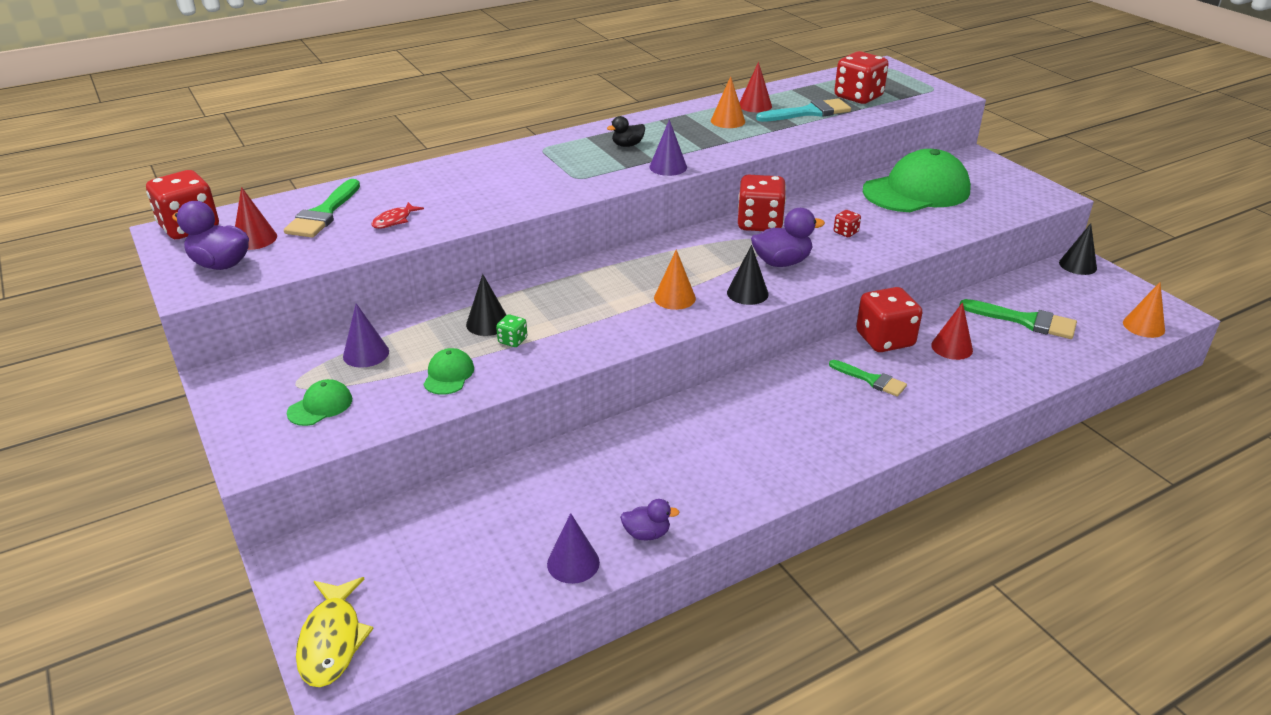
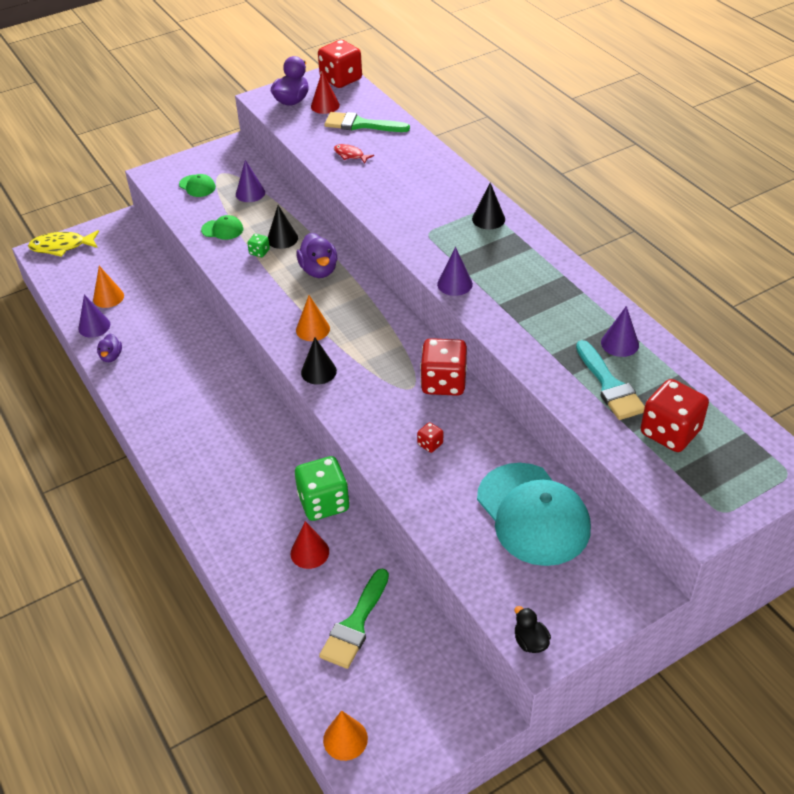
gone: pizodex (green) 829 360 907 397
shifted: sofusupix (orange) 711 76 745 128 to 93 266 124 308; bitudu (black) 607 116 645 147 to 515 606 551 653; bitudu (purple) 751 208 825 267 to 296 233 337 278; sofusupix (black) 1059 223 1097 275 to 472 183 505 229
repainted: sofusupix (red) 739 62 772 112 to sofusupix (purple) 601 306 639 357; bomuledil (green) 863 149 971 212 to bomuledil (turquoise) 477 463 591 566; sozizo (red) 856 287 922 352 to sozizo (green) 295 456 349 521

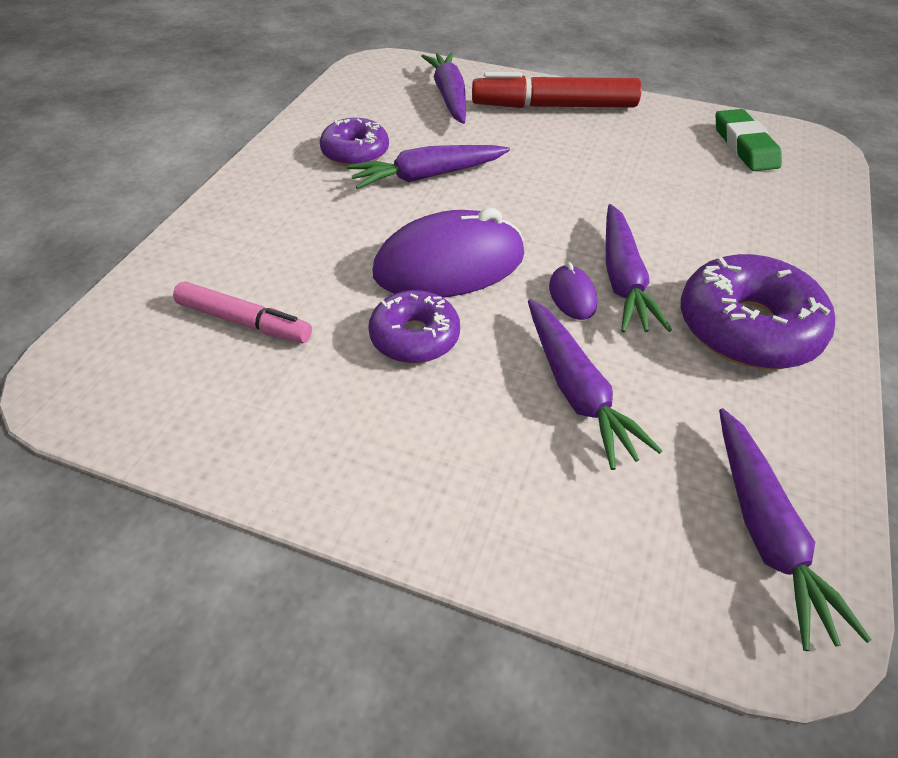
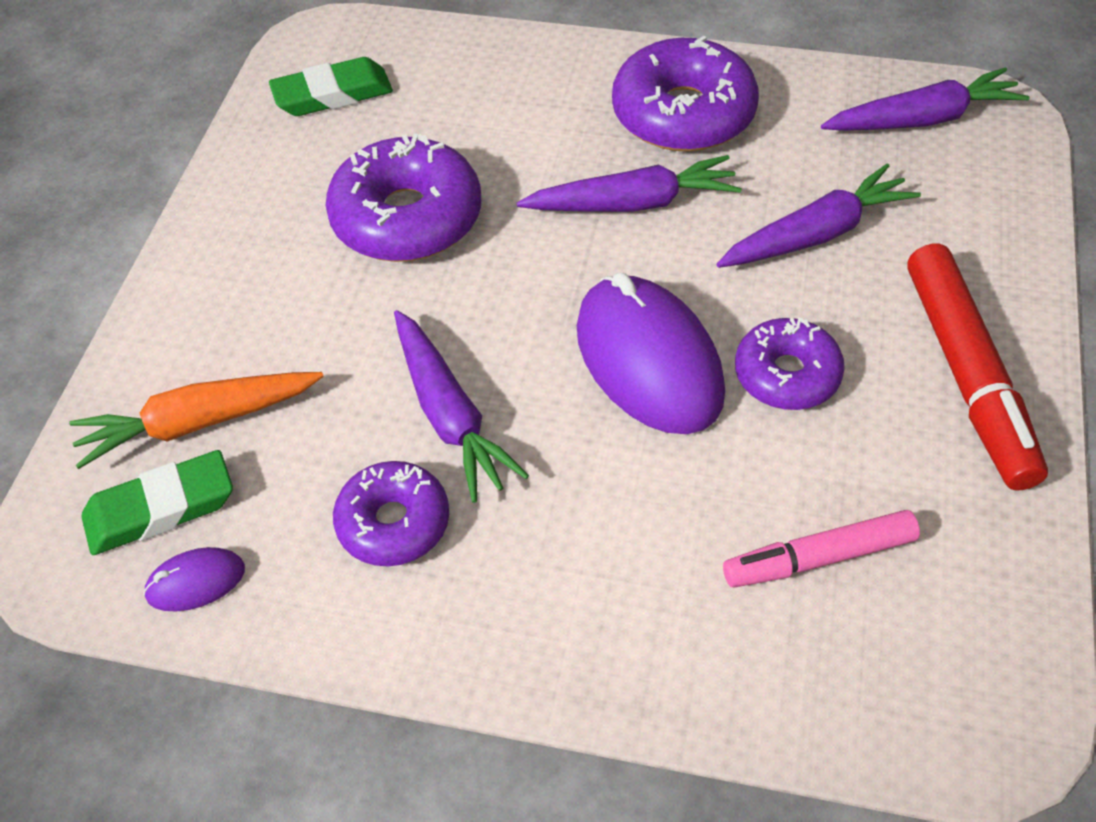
new: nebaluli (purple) 326 134 481 262; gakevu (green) 81 450 233 555
shifted: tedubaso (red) 472 72 642 108 to 907 244 1048 490; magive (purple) 549 262 597 320 to 143 547 245 611
repainted: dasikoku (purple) 421 52 466 124 to dasikoku (orange) 69 372 324 469
rotated: tedubaso (pink) 173 281 312 343 = 723 510 920 588 120 degrees counterclockwise

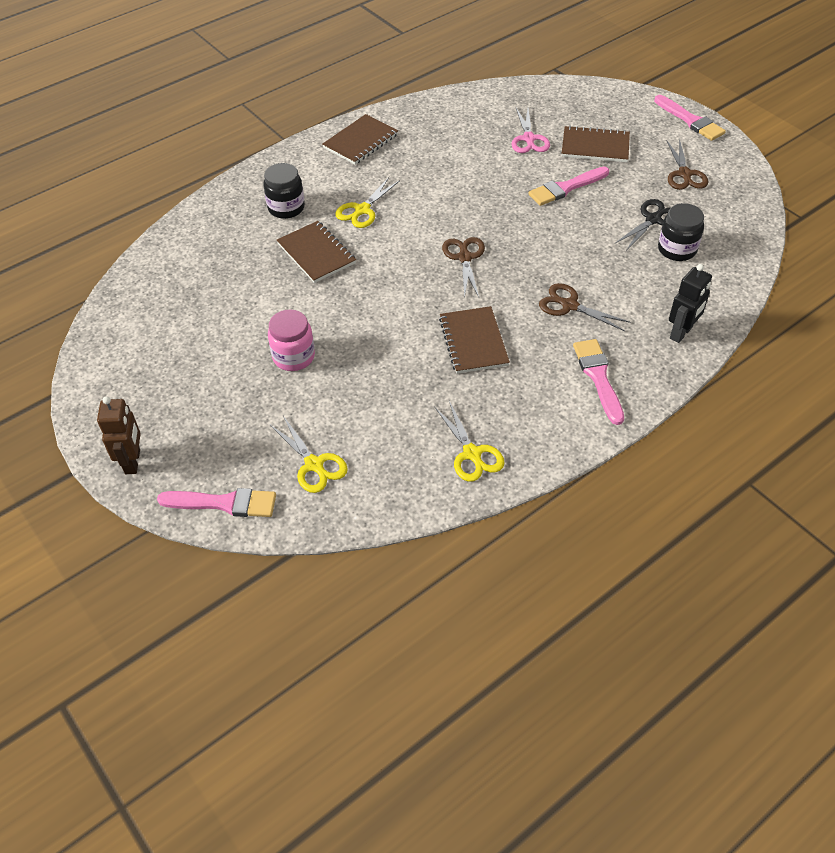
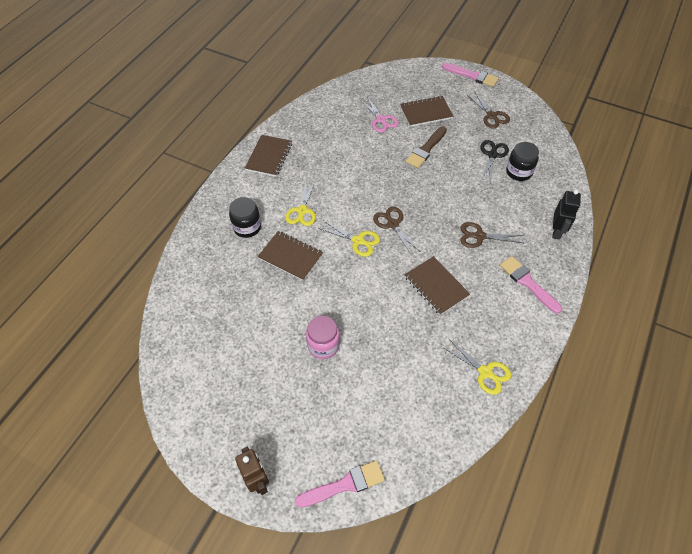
shifted: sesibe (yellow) 270 416 348 493 to 318 220 380 257
repainted: pizodex (pink) 528 167 609 206 to pizodex (brown) 406 126 447 168

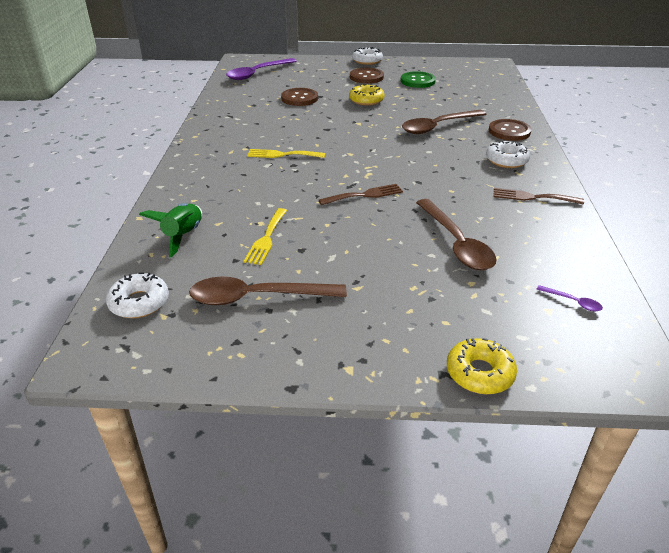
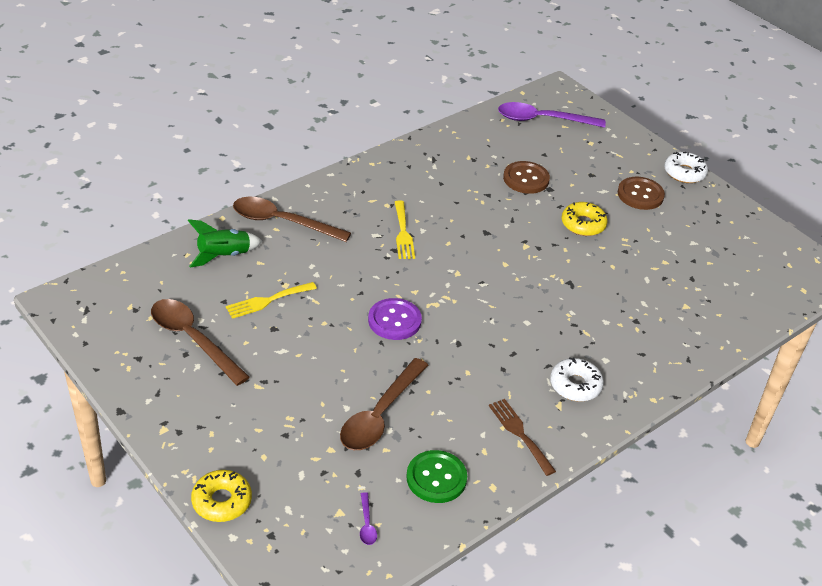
gone: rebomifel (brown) 489 119 531 141; nebaluli (white) 106 272 169 318
shifted: rebomifel (green) 401 71 436 88 to 406 450 467 503; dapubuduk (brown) 402 110 487 134 to 233 197 351 242
swapped: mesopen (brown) 319 184 403 205 to rebomifel (purple) 368 298 422 340
rotated: mesopen (yellow) 247 149 325 158 = 395 200 415 259 150 degrees counterclockwise

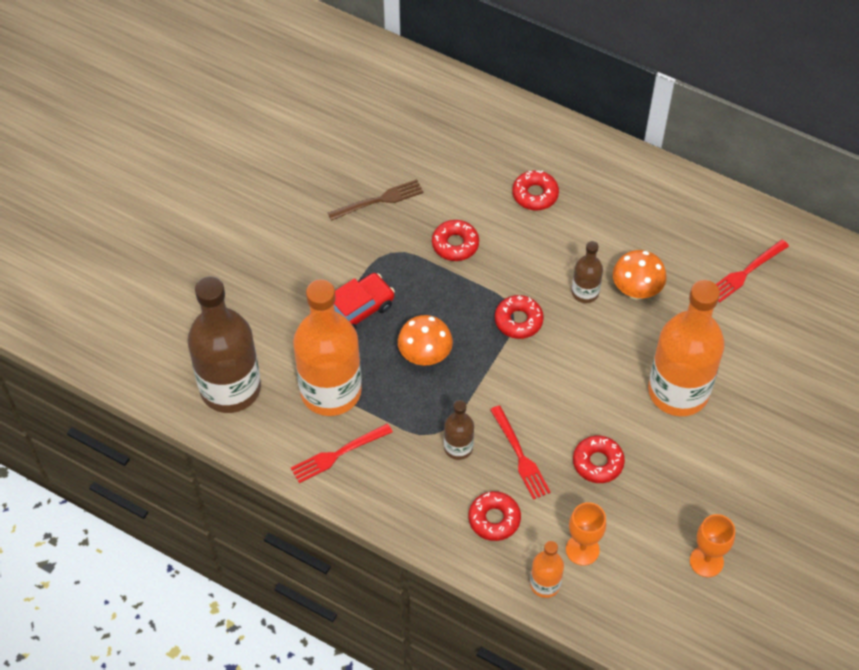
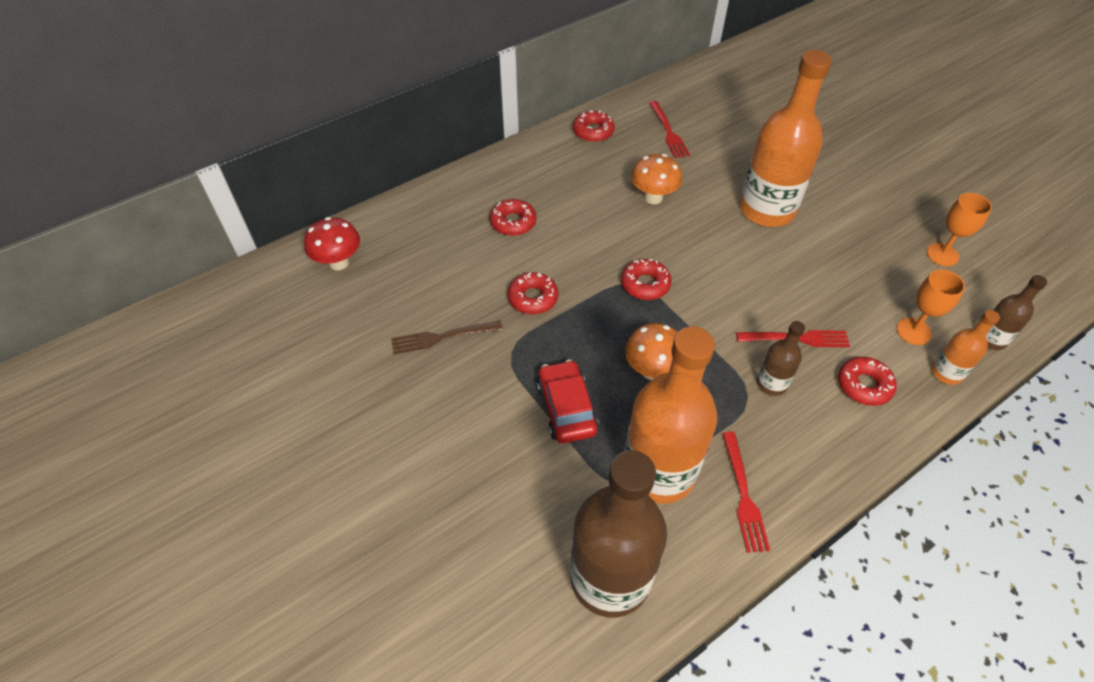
new: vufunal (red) 304 217 360 270
shifted: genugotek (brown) 572 241 603 303 to 986 275 1047 350; nebaluli (red) 573 436 625 483 to 573 110 615 142
rotated: mesopen (brown) 328 179 424 221 = 391 321 503 354 105 degrees counterclockwise

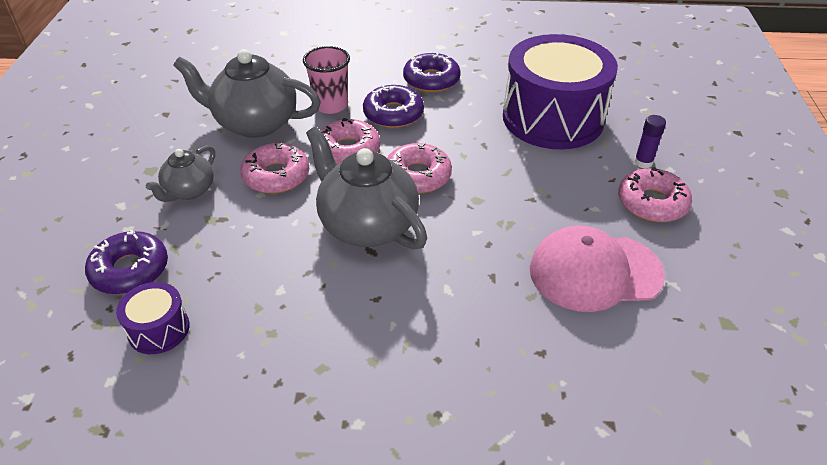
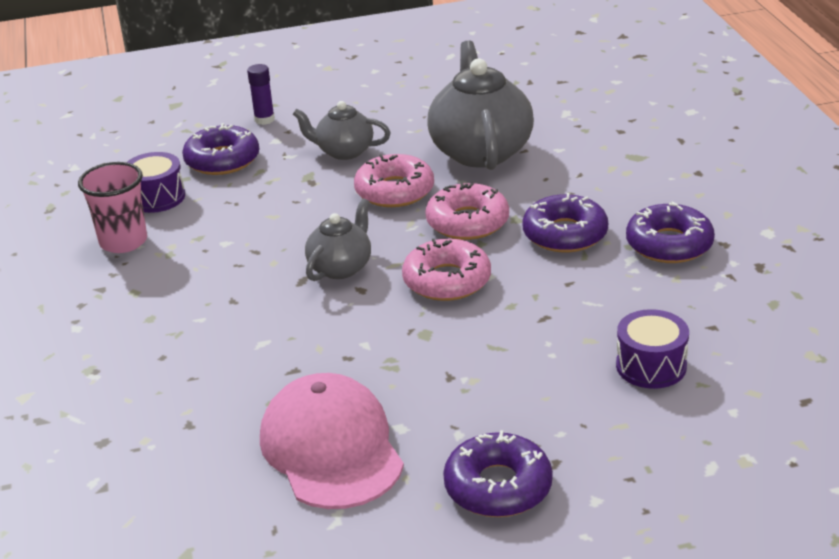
shifted: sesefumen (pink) 303 46 350 114 to 78 162 147 253; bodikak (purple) 634 115 666 168 to 247 64 275 125
repainted: nebaluli (pink) 618 167 692 222 to nebaluli (purple) 443 430 553 517
scaled: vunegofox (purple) 503 34 618 150 = 616 309 689 389 x0.43; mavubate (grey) 306 127 427 249 = 305 199 371 281 x0.56

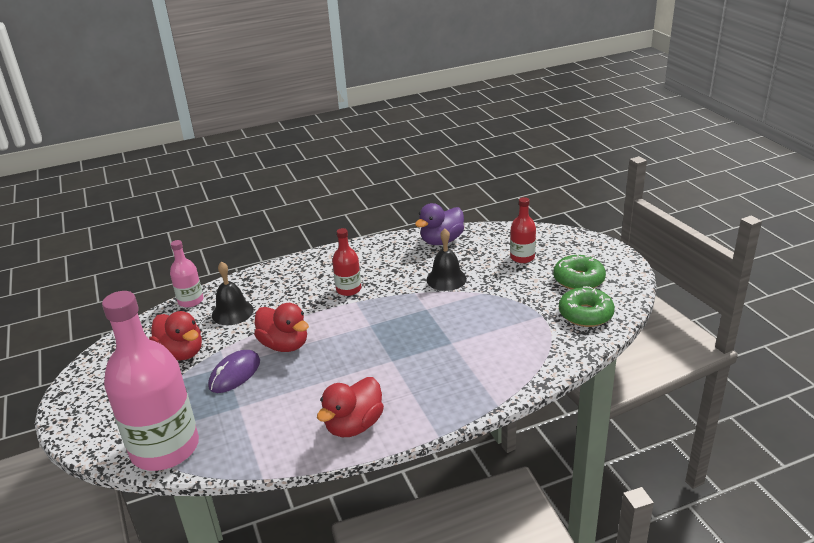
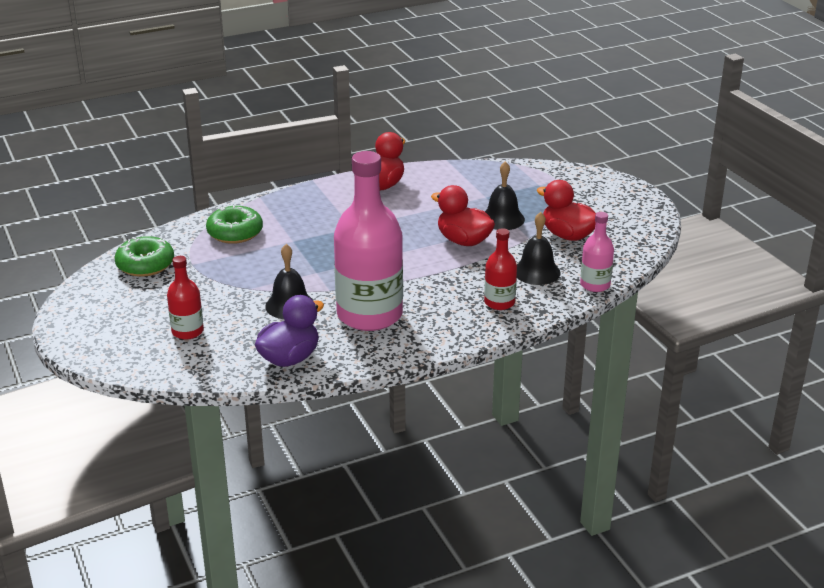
shifted: genugotek (red) 332 228 361 296 to 484 228 517 310; nebaluli (green) 553 253 606 290 to 206 205 263 244; genugotek (pink) 102 291 199 471 to 334 151 403 331
swapped: magive (purple) 208 350 260 393 to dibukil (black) 485 161 525 230

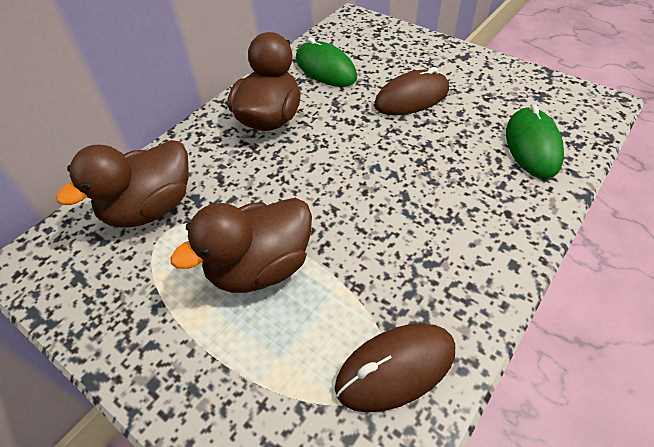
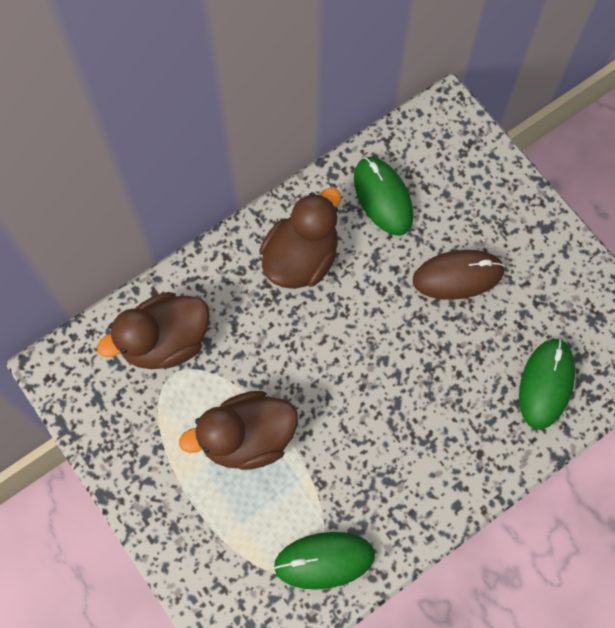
repainted: magive (brown) 335 323 455 413 to magive (green) 274 532 375 590

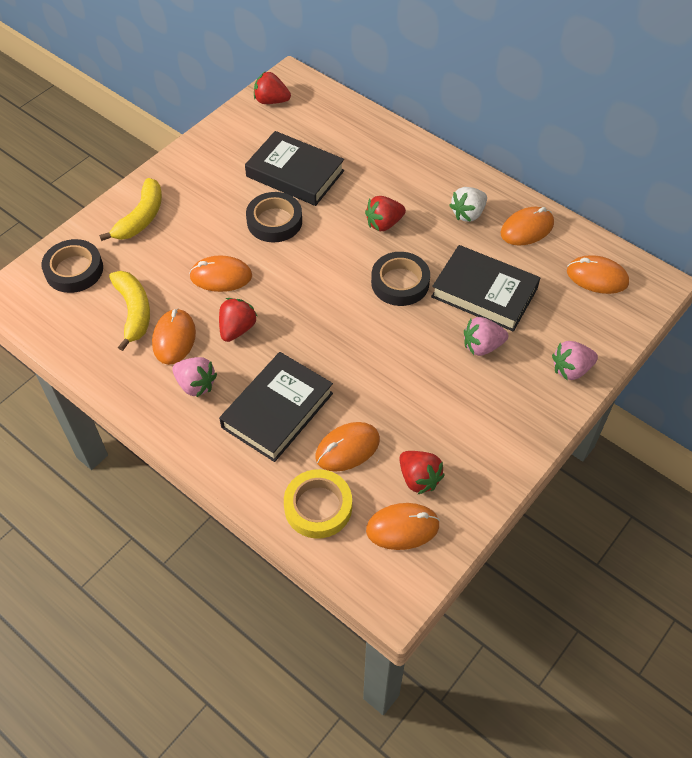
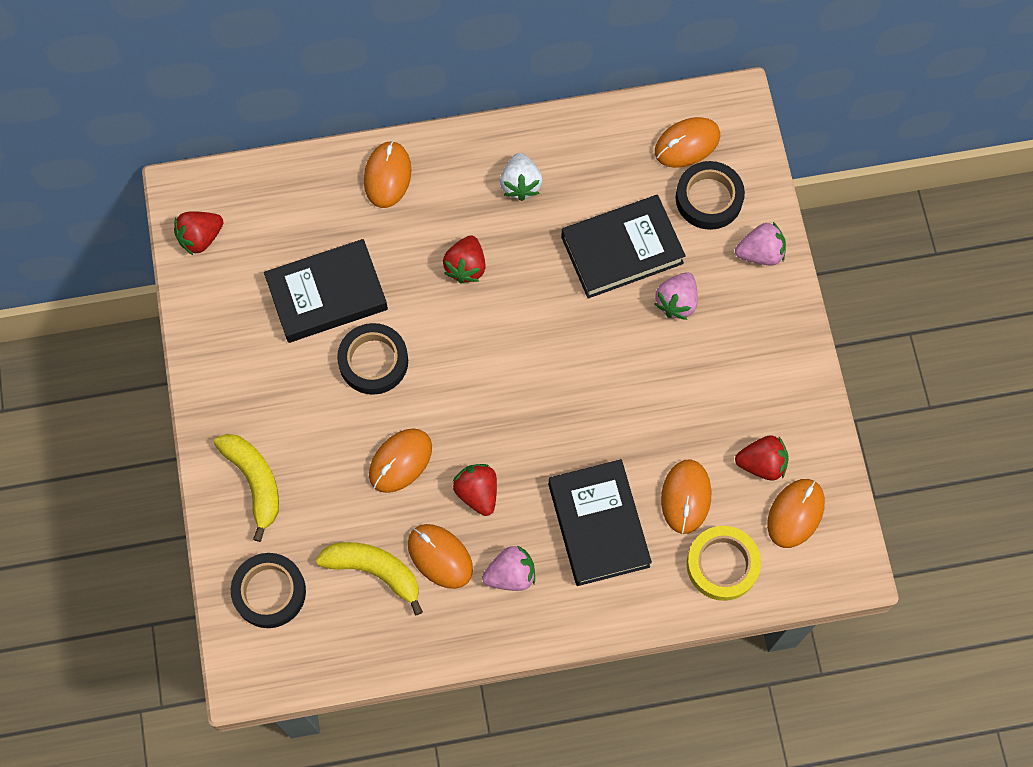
shifted: magive (orange) 501 207 554 246 to 364 141 411 208; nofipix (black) 371 252 430 306 to 675 161 745 230
rotated: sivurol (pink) 552 341 598 380 = 735 222 786 265 120 degrees counterclockwise

